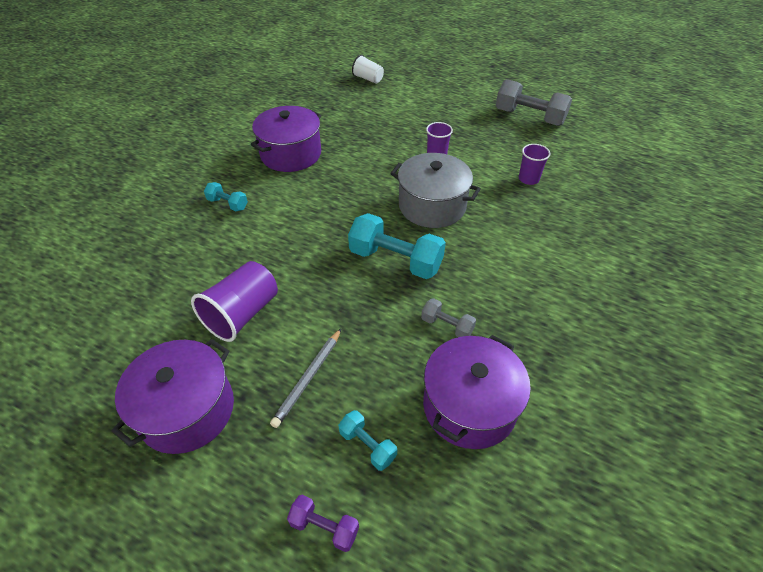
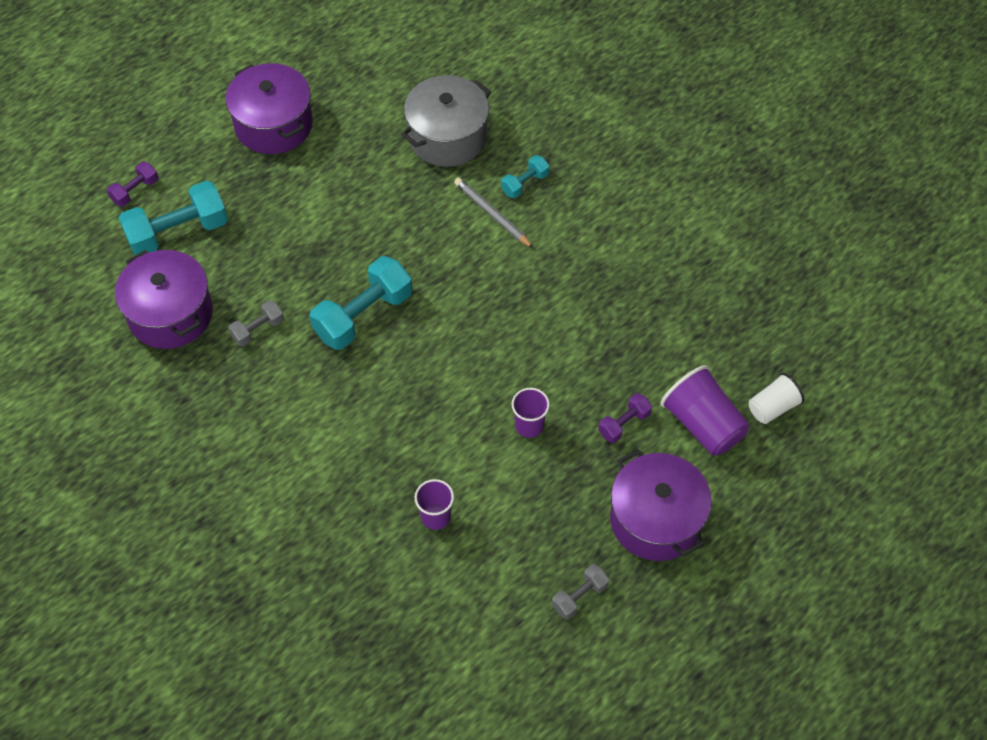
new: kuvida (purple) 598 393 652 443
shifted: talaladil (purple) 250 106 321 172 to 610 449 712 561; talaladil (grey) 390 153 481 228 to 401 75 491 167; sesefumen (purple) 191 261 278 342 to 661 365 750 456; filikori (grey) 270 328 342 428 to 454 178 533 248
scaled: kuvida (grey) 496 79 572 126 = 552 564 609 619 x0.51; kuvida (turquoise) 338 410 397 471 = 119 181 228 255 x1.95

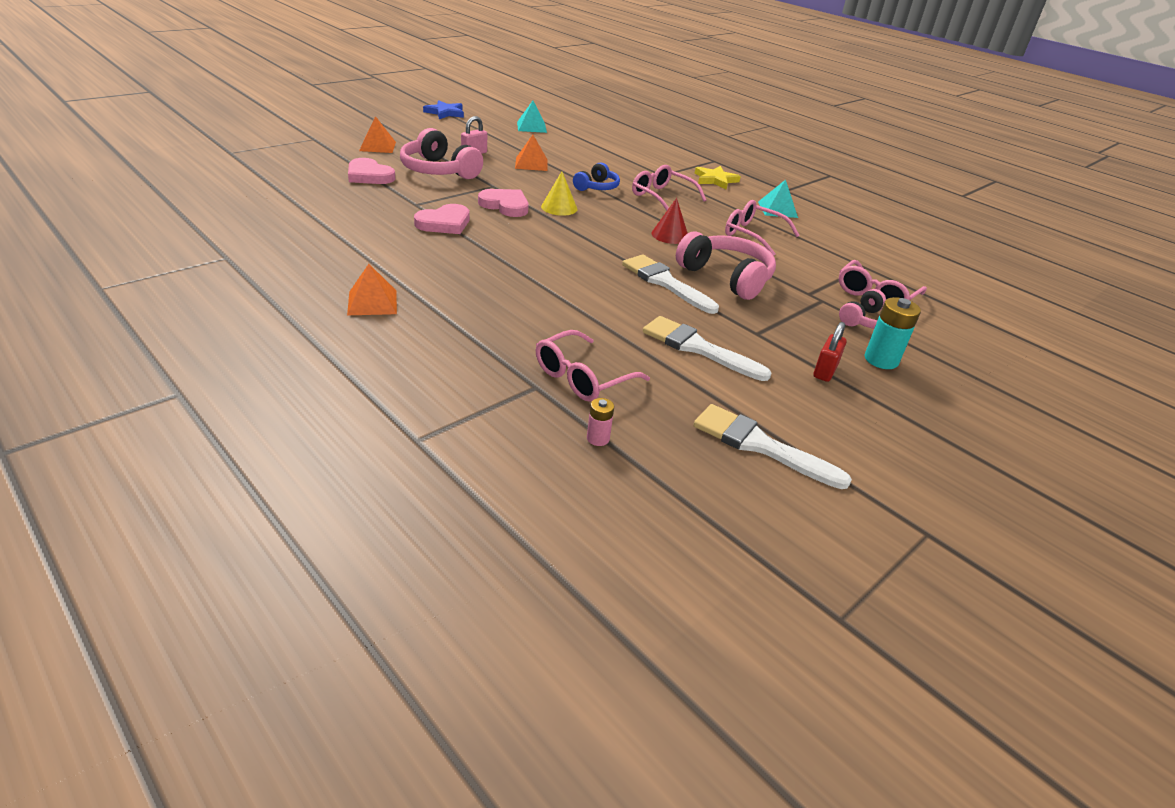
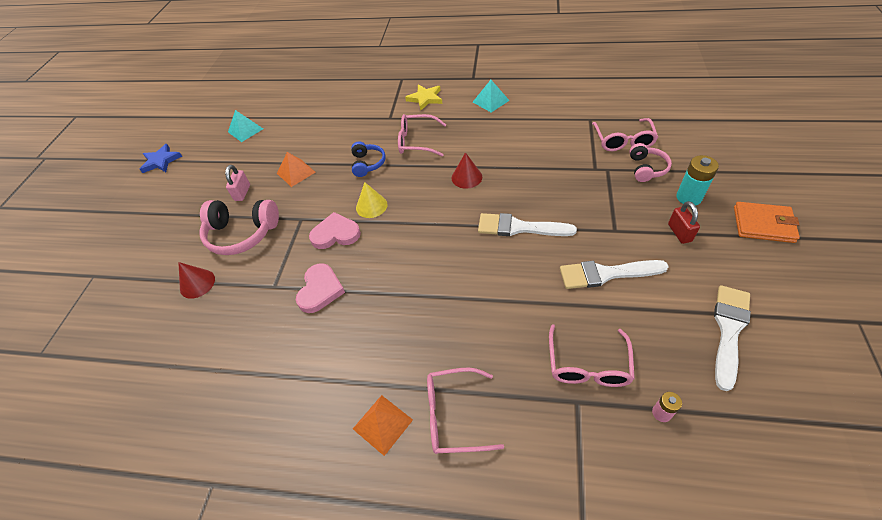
gone: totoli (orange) 359 116 396 153; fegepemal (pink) 676 231 776 300
new: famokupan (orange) 734 202 800 243
shifted: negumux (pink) 725 200 800 256 to 427 367 504 454
swapped: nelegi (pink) 348 158 395 184 to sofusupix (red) 178 262 215 299
rotated: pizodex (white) 693 404 852 489 = 714 285 751 391 120 degrees clockwise

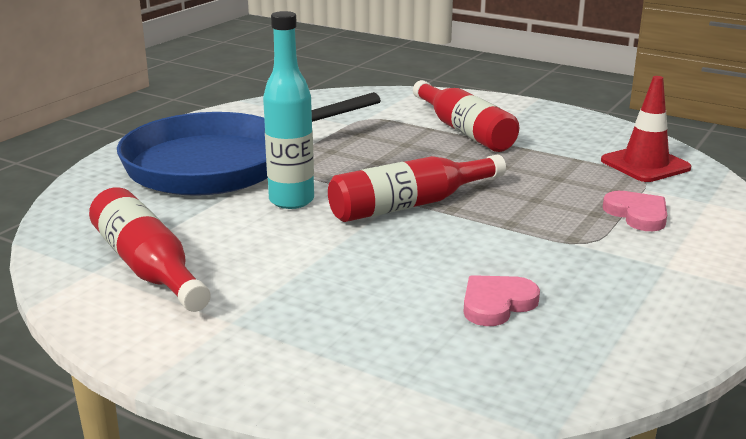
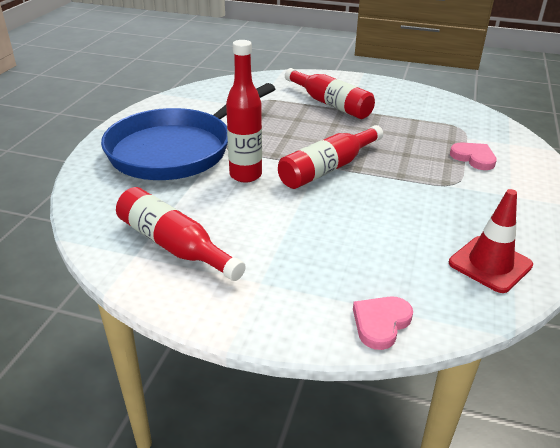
shifted: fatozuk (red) 601 76 691 182 to 449 189 533 293; nelegi (pink) 464 275 540 326 to 353 296 413 350
repainted: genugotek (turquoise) 263 11 314 209 to genugotek (red) 226 40 262 183

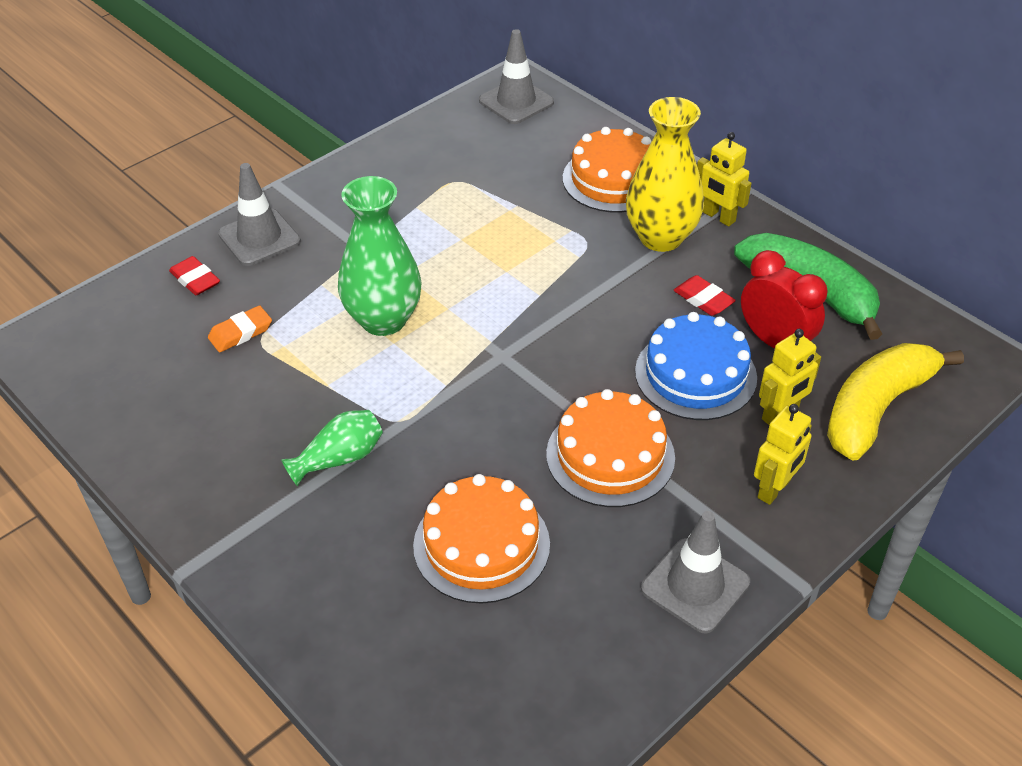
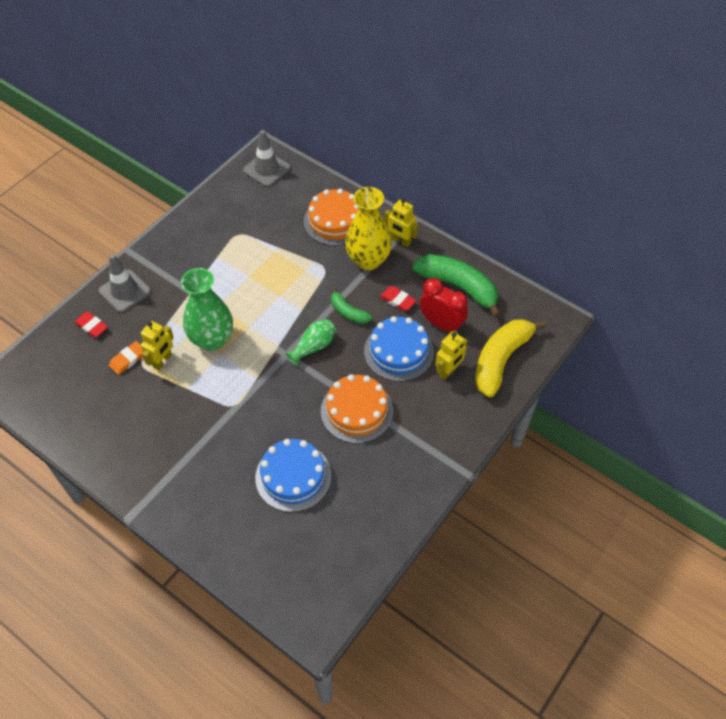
gone: fatozuk (grey) 641 511 750 634
new: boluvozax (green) 331 287 372 324
shifted: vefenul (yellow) 754 404 812 505 to 141 321 174 370; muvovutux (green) 281 410 383 486 to 286 319 336 366
repainted: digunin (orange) 413 474 550 604 to digunin (blue) 255 439 331 512

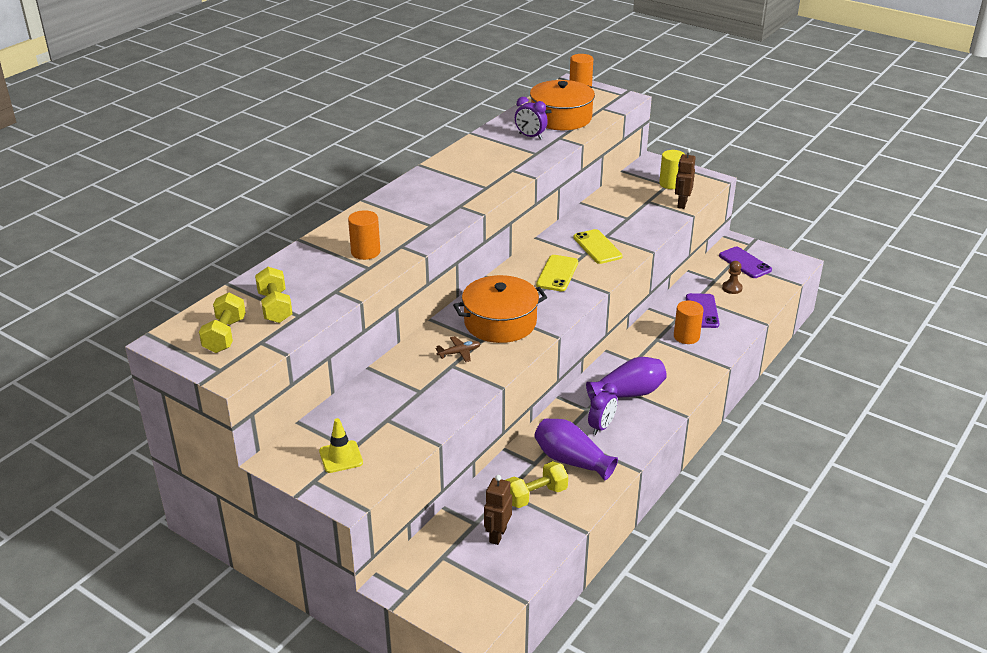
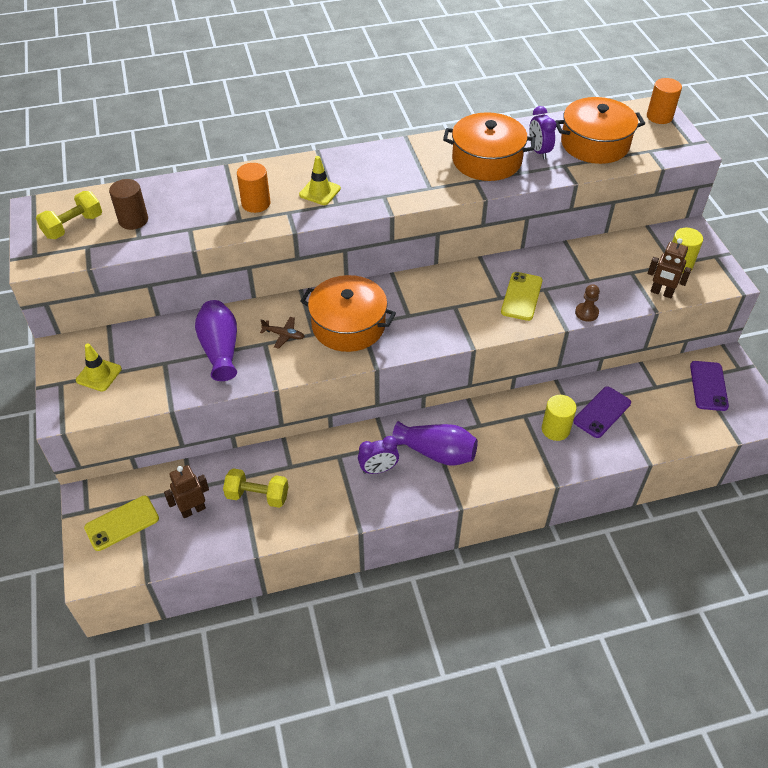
new: talaladil (orange) 443 112 535 181; fatozuk (yellow) 299 156 341 205
shifted: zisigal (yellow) 536 255 578 291 to 84 496 159 551; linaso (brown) 722 261 743 294 to 575 284 600 322; muvovutux (purple) 535 419 618 481 to 195 300 237 381
swapped: kuvida (yellow) 255 267 293 323 to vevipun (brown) 109 179 148 230
repainted: vevipun (orange) 674 301 703 344 to vevipun (yellow) 542 395 577 441
rotated: vefenul (brown) 675 148 696 209 = 648 238 691 298 120 degrees counterclockwise

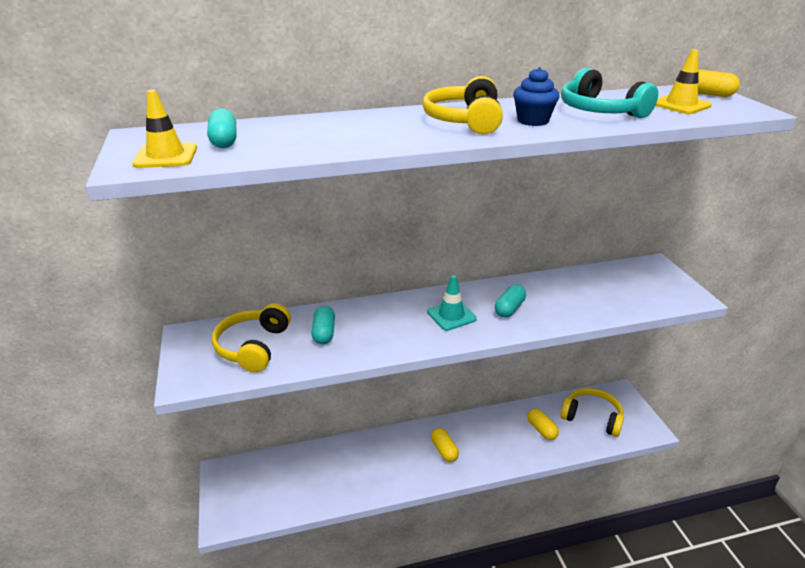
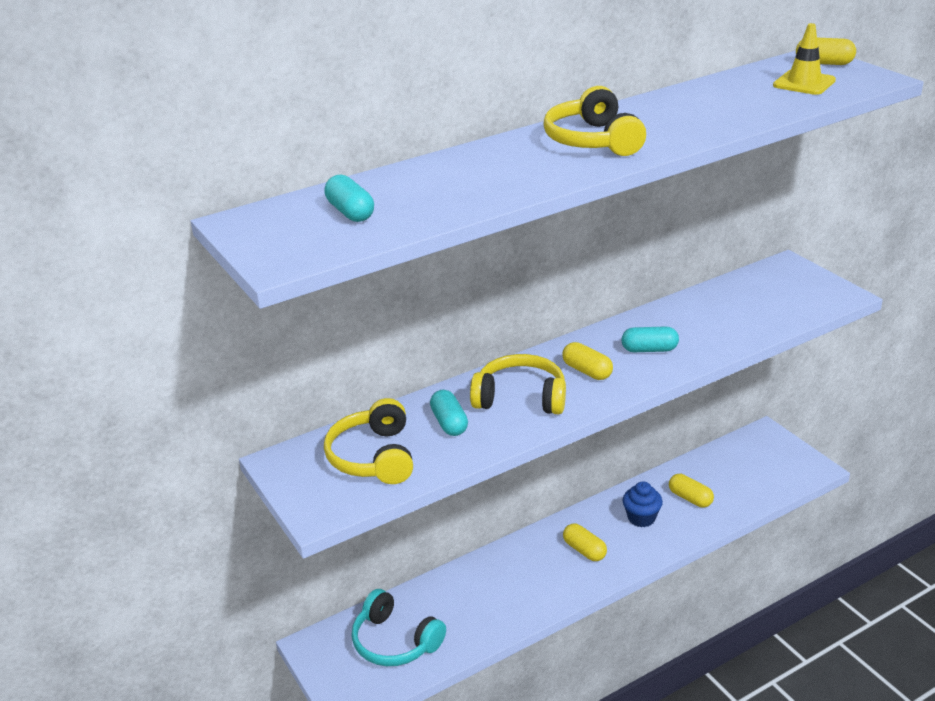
gone: fatozuk (yellow) 132 90 197 168
shifted: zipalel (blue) 513 67 560 126 to 623 481 663 527; fegepemal (turquoise) 561 68 658 118 to 352 589 446 666; fegepemal (yellow) 560 388 624 437 to 470 354 566 414
swapped: fatozuk (turquoise) 427 275 477 331 to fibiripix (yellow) 562 342 613 380
rotated: fibiripix (turquoise) 495 285 526 318 = 621 326 679 352 75 degrees clockwise

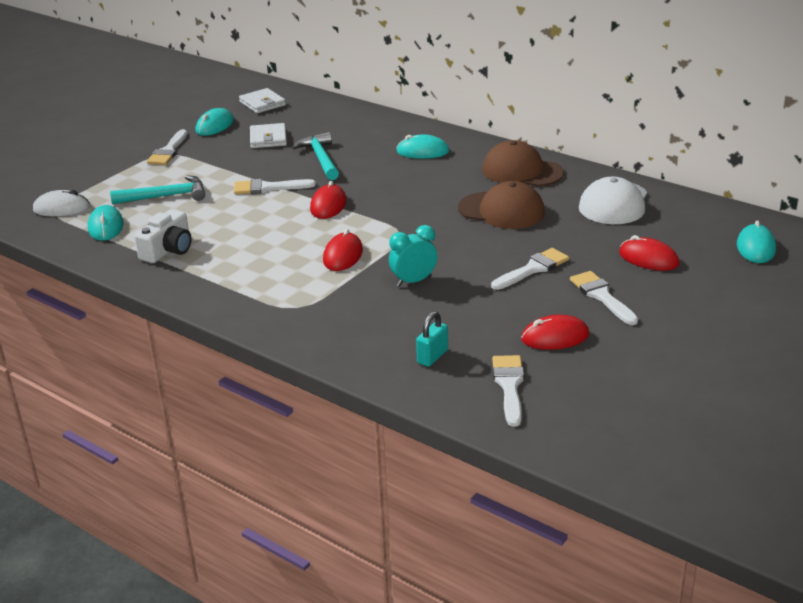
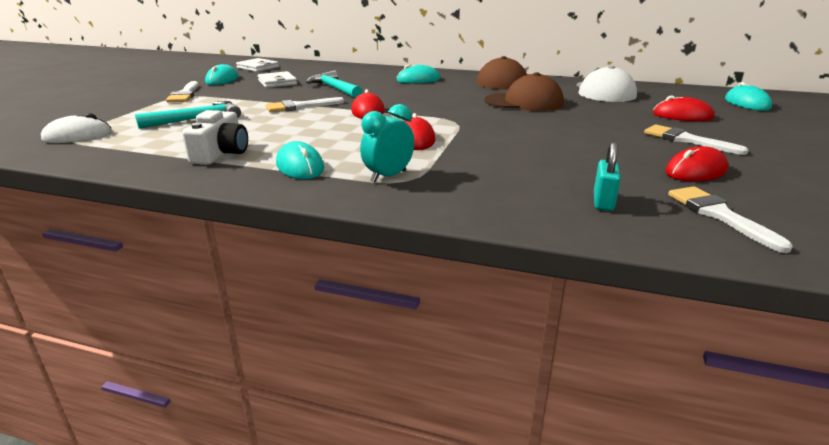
gone: pizodex (white) 491 248 569 290
shifted: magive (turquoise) 88 205 124 241 to 276 141 324 179; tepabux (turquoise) 389 225 437 286 to 360 104 414 183

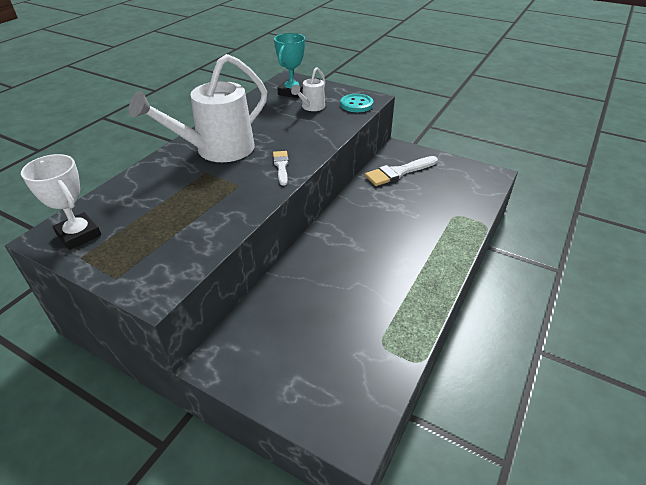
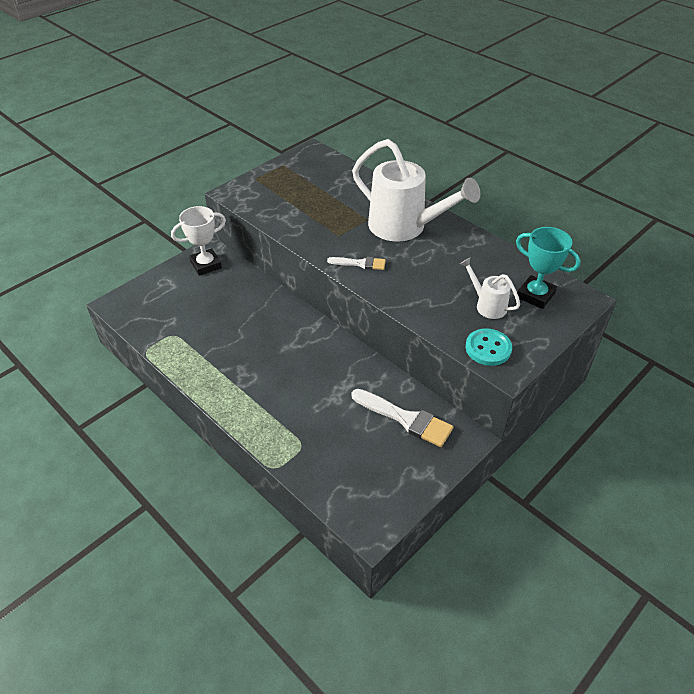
shifted: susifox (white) 21 154 101 250 to 171 206 226 276
rotated: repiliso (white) 129 54 267 162 = 352 139 480 242 150 degrees clockwise; pizodex (white) 365 156 438 186 = 352 389 453 447 135 degrees clockwise

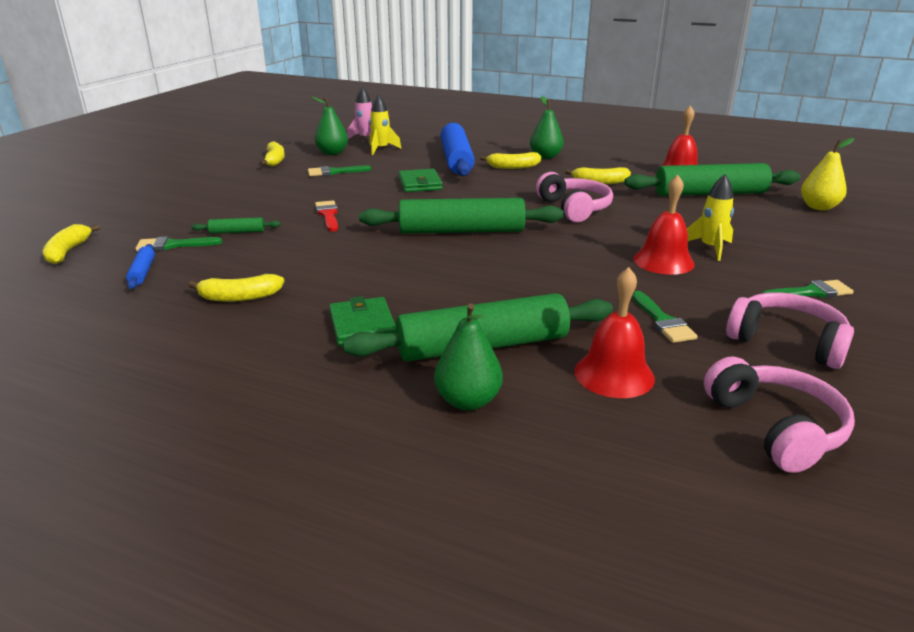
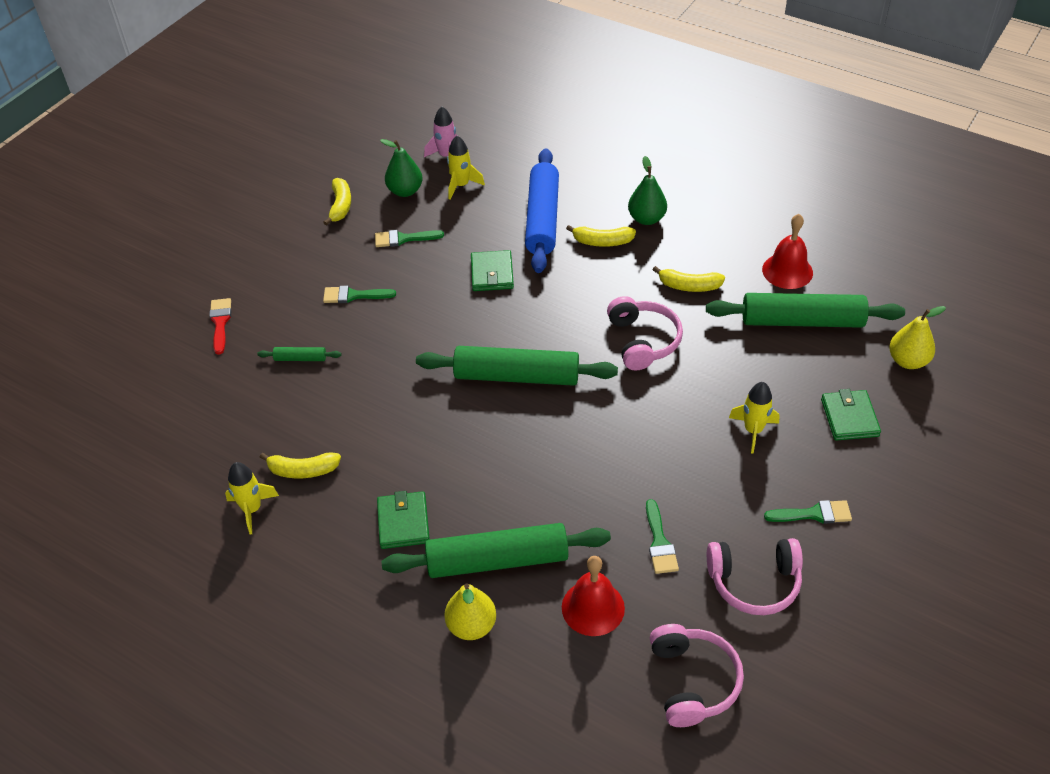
gone: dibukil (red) 633 175 695 275; boluvozax (yellow) 42 224 100 264; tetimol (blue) 126 244 155 289
new: famokupan (green) 821 389 881 441; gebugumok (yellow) 225 462 279 534
shifted: pizodex (red) 315 200 338 231 to 209 298 231 355; pizodex (green) 135 236 222 251 to 323 286 396 303
repainted: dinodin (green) 434 304 503 410 to dinodin (yellow) 444 583 496 640
rotated: fegepemal (pink) 726 292 854 369 = 707 538 803 615 135 degrees clockwise

